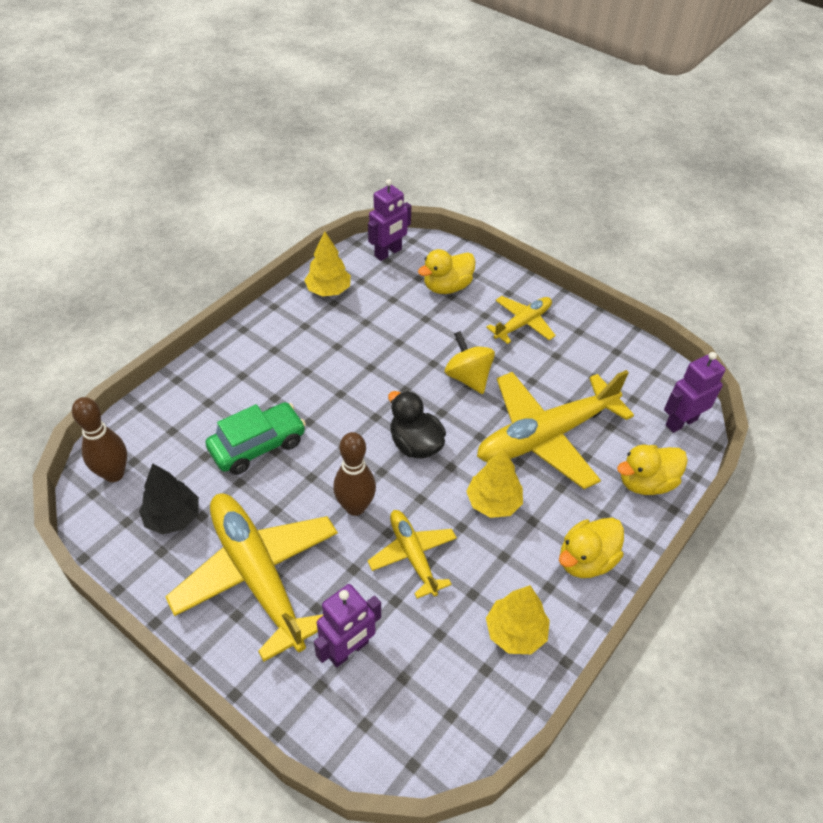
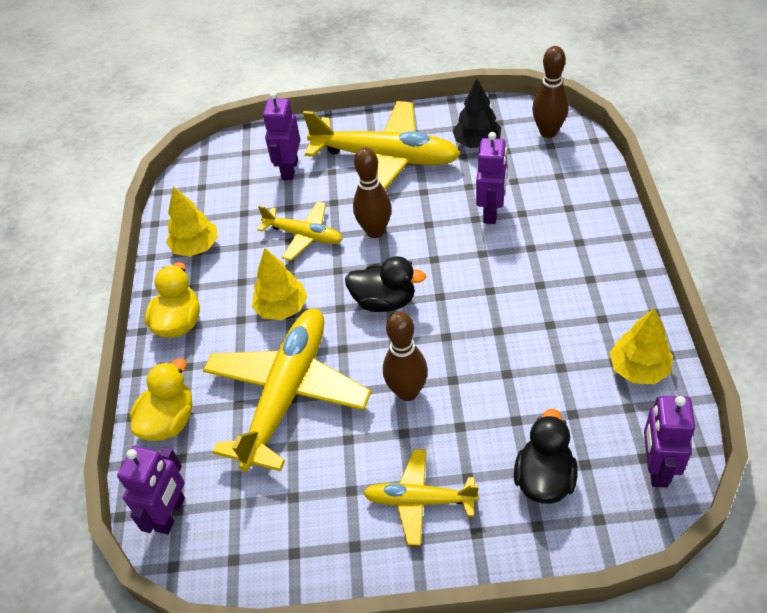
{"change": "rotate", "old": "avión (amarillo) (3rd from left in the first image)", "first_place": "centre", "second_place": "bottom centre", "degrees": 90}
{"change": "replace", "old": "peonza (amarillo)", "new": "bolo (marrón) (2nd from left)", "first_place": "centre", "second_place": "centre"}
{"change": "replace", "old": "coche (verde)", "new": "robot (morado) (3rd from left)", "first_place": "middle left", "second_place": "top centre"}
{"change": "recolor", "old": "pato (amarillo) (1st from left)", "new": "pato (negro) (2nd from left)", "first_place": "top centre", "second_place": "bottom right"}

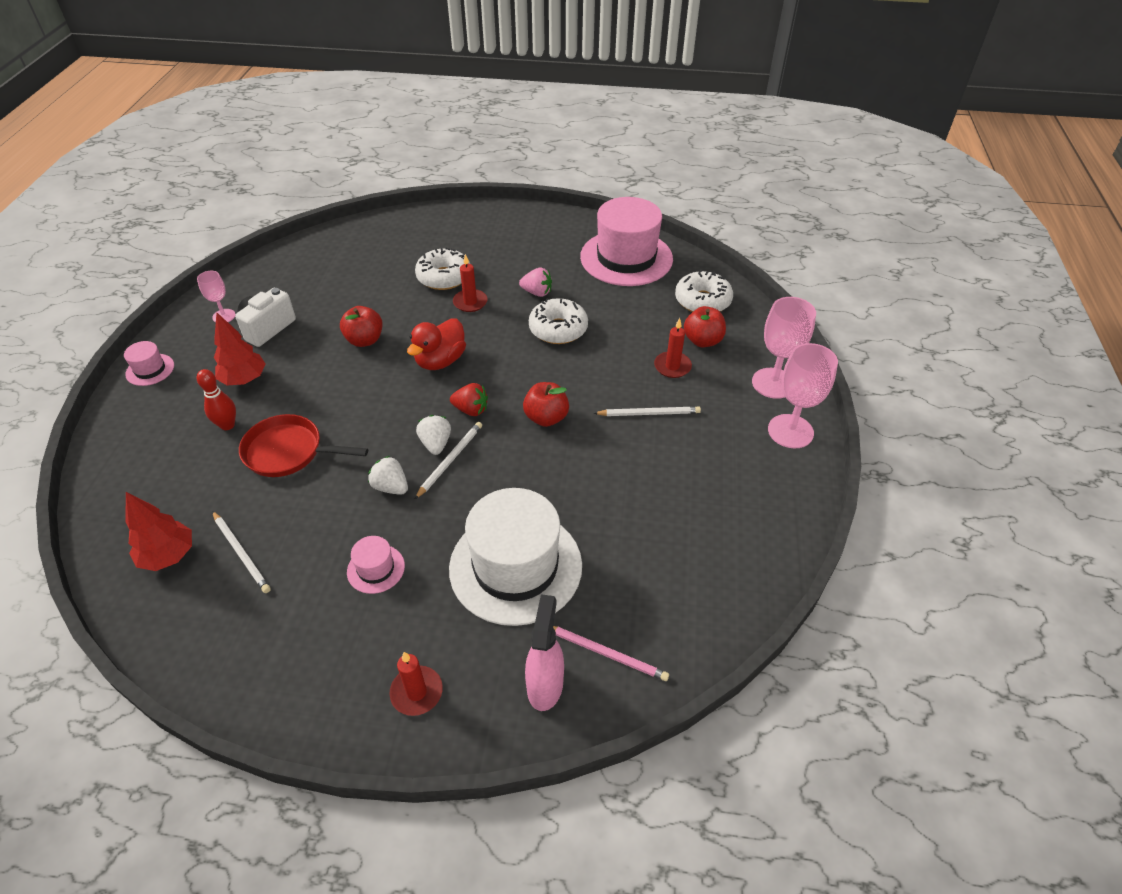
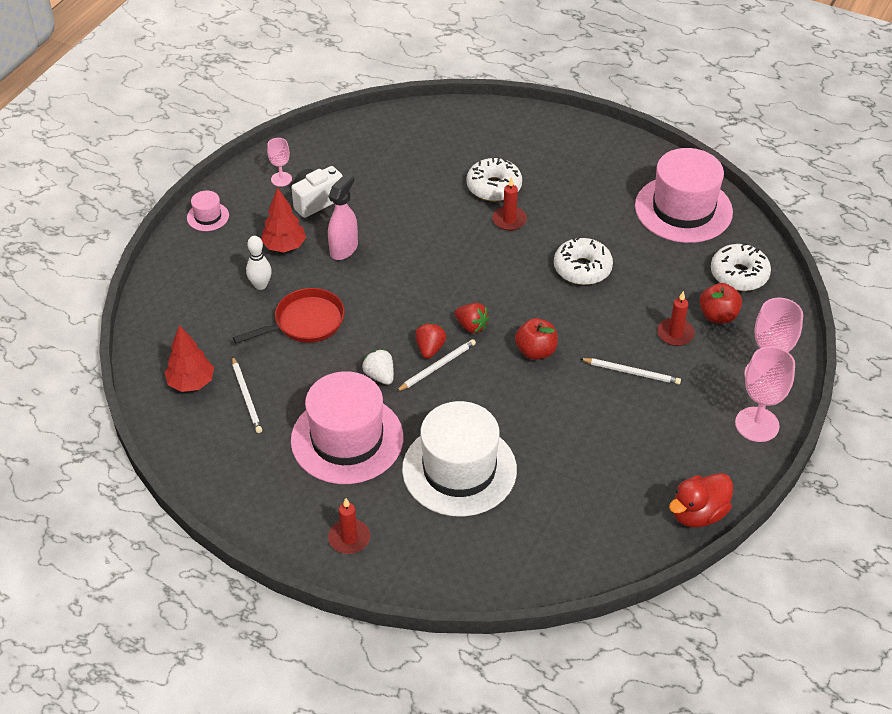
{"change": "rotate", "old": "sartén (rojo)", "first_place": "middle left", "second_place": "middle left", "degrees": 120}
{"change": "recolor", "old": "bolo (rojo)", "new": "bolo (blanco)", "first_place": "middle left", "second_place": "middle left"}
{"change": "resize", "old": "sombrero (rosa) (2nd from left)", "first_place": "centre", "second_place": "centre", "factor": 2.32}
{"change": "move", "old": "pulverizador (rosa)", "first_place": "bottom centre", "second_place": "top centre"}
{"change": "recolor", "old": "fresa (blanco) (2nd from left)", "new": "fresa (rojo) (1st from left)", "first_place": "centre", "second_place": "centre"}
{"change": "move", "old": "pato (rojo)", "first_place": "centre", "second_place": "bottom right"}
{"change": "delete", "old": "manzana (rojo) (1st from left)", "first_place": "middle left"}
{"change": "delete", "old": "fresa (rosa)", "first_place": "top centre"}
{"change": "delete", "old": "lápiz (rosa)", "first_place": "bottom centre"}

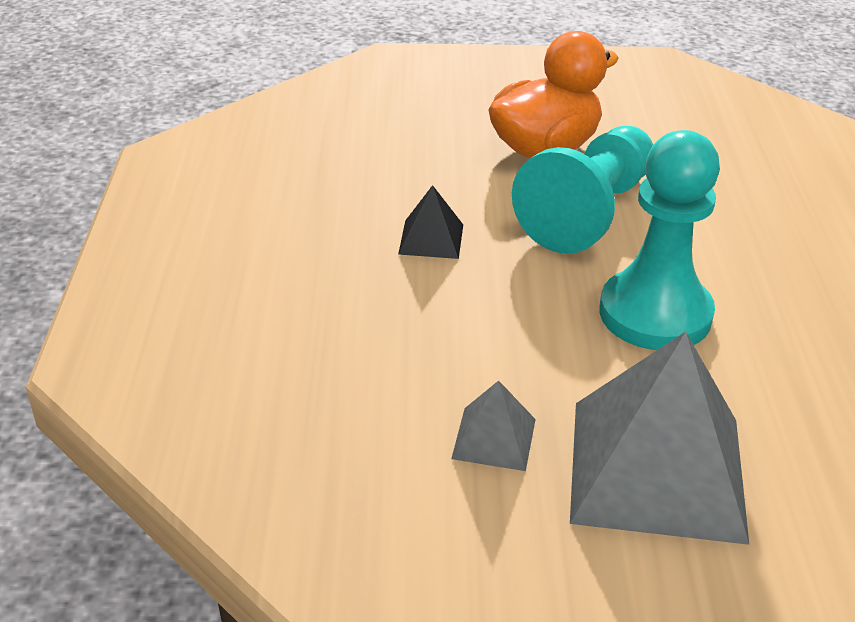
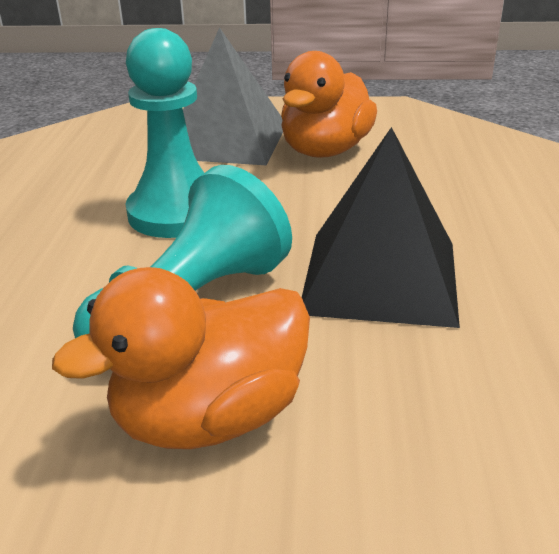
{"change": "replace", "old": "pirámide (gris) (1st from left)", "new": "pato (naranja) (2nd from left)", "first_place": "bottom centre", "second_place": "top centre"}
{"change": "resize", "old": "pirámide (negro)", "first_place": "centre", "second_place": "middle right", "factor": 2.22}

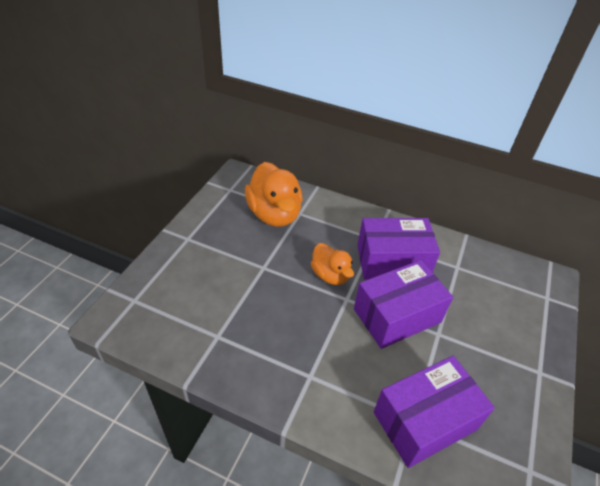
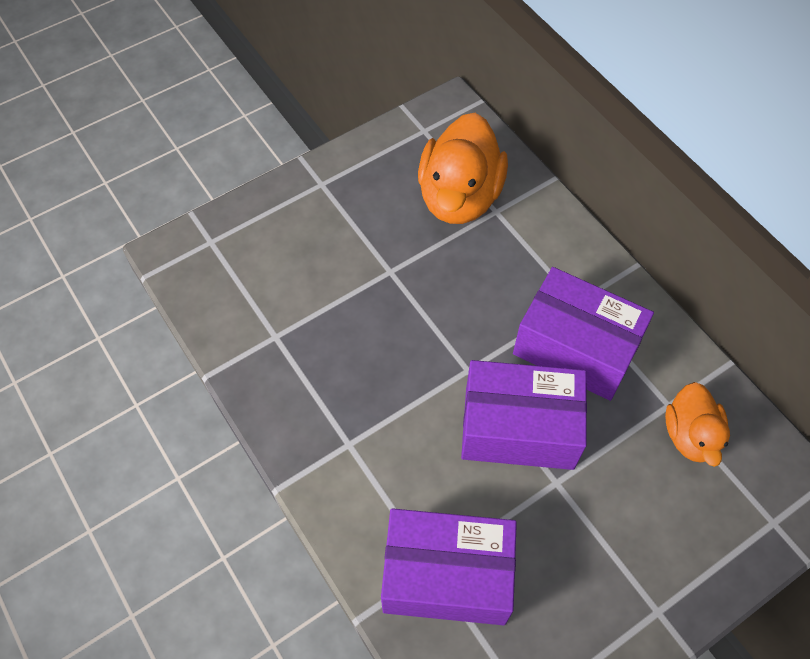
{"change": "move", "old": "pato (naranja) (2nd from left)", "first_place": "centre", "second_place": "middle right"}

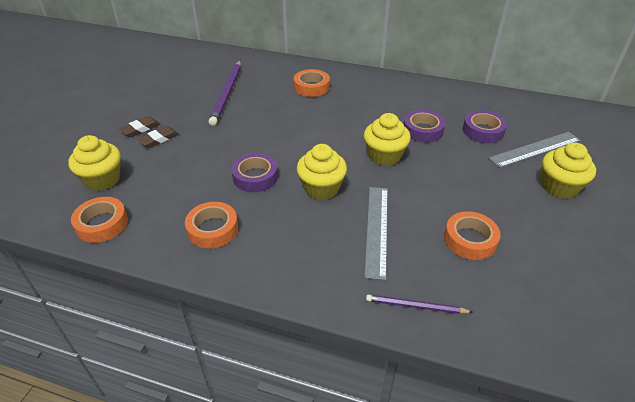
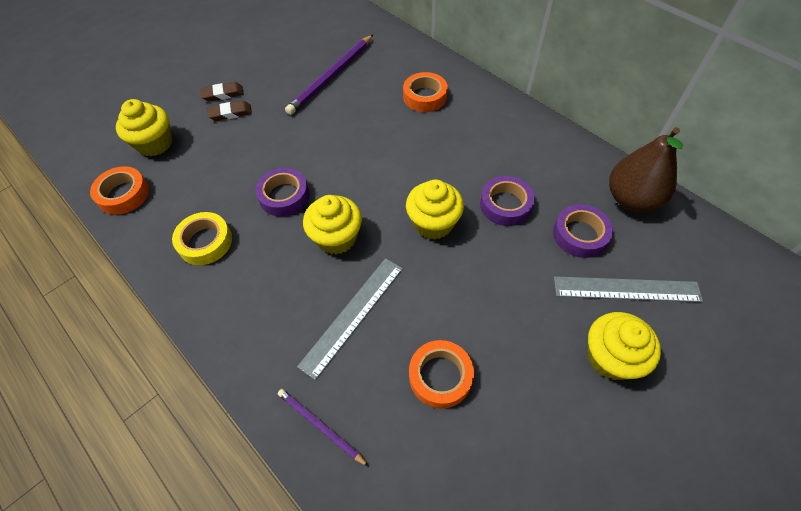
{"change": "recolor", "old": "cinta adhesiva (naranja) (2nd from left)", "new": "cinta adhesiva (amarillo)", "first_place": "middle left", "second_place": "middle left"}
{"change": "insert", "new": "pera (marrón)", "second_place": "top right"}

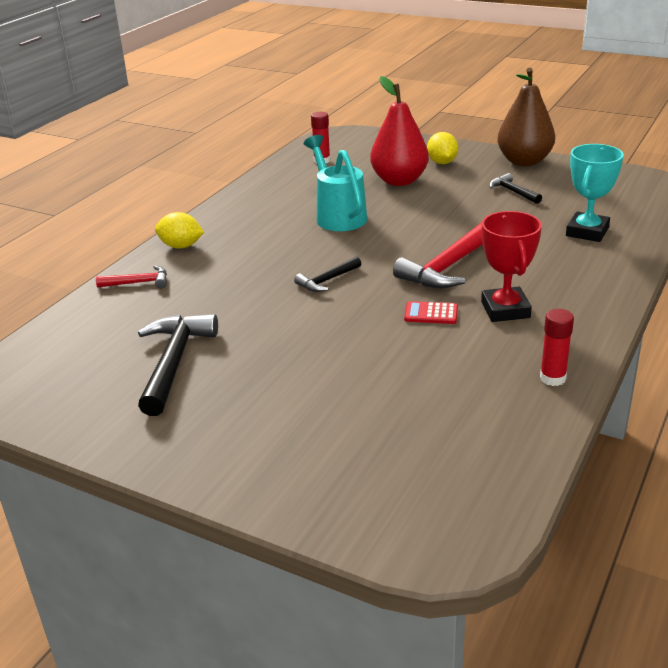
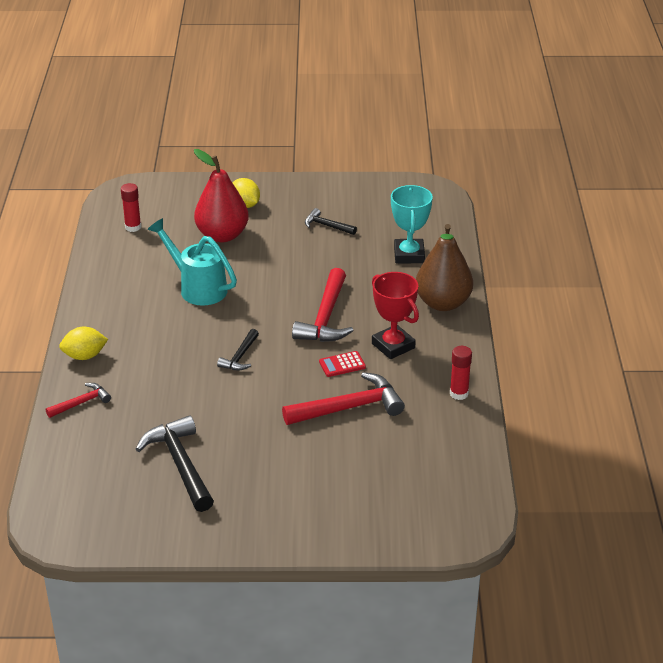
{"change": "insert", "new": "martillo (rojo) (3rd from left)", "second_place": "centre"}
{"change": "move", "old": "pera (marrón)", "first_place": "top right", "second_place": "middle right"}

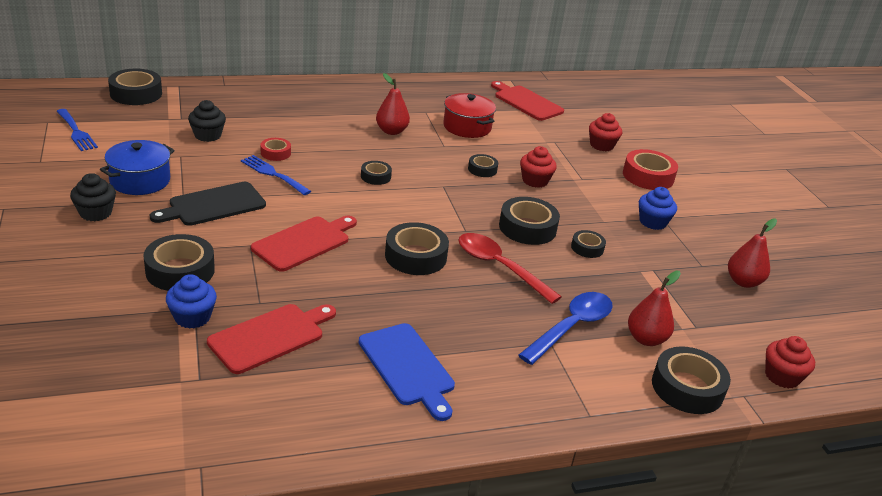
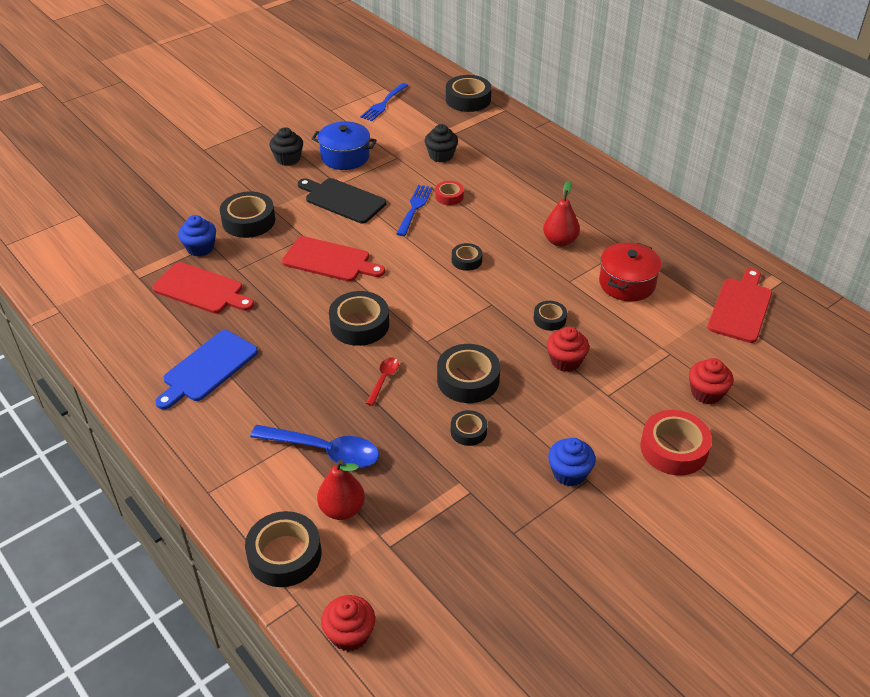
{"change": "resize", "old": "cuchara (rojo)", "first_place": "centre", "second_place": "centre", "factor": 0.51}
{"change": "delete", "old": "pera (rojo) (3rd from left)", "first_place": "middle right"}

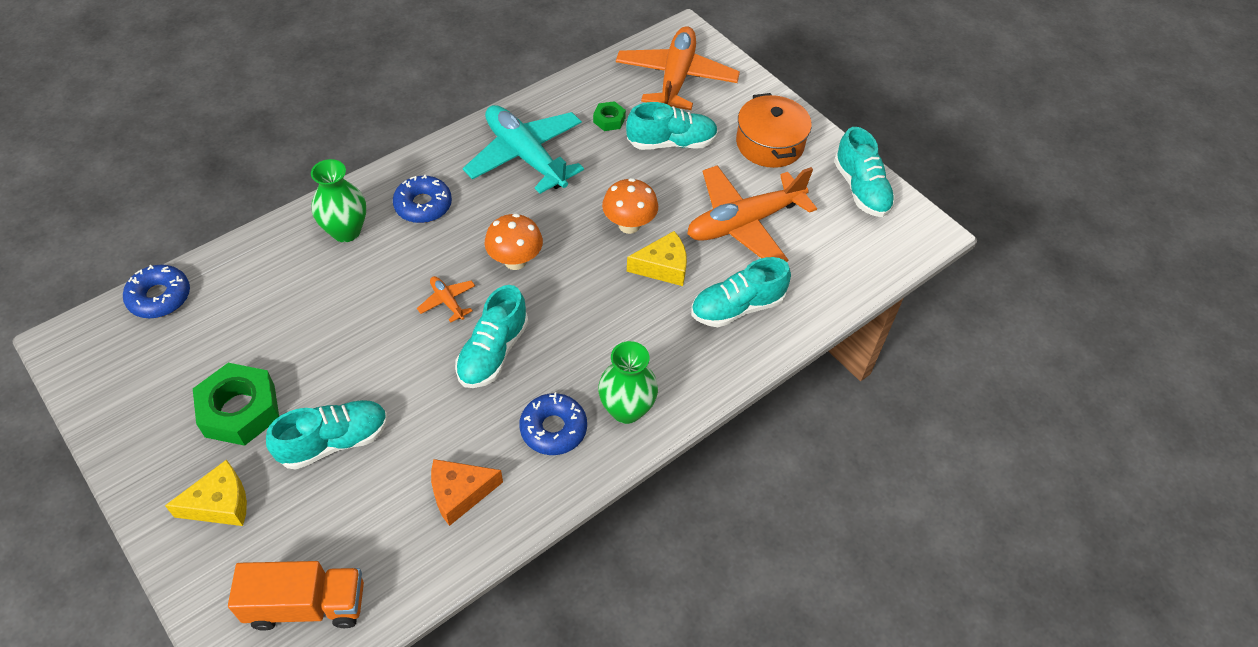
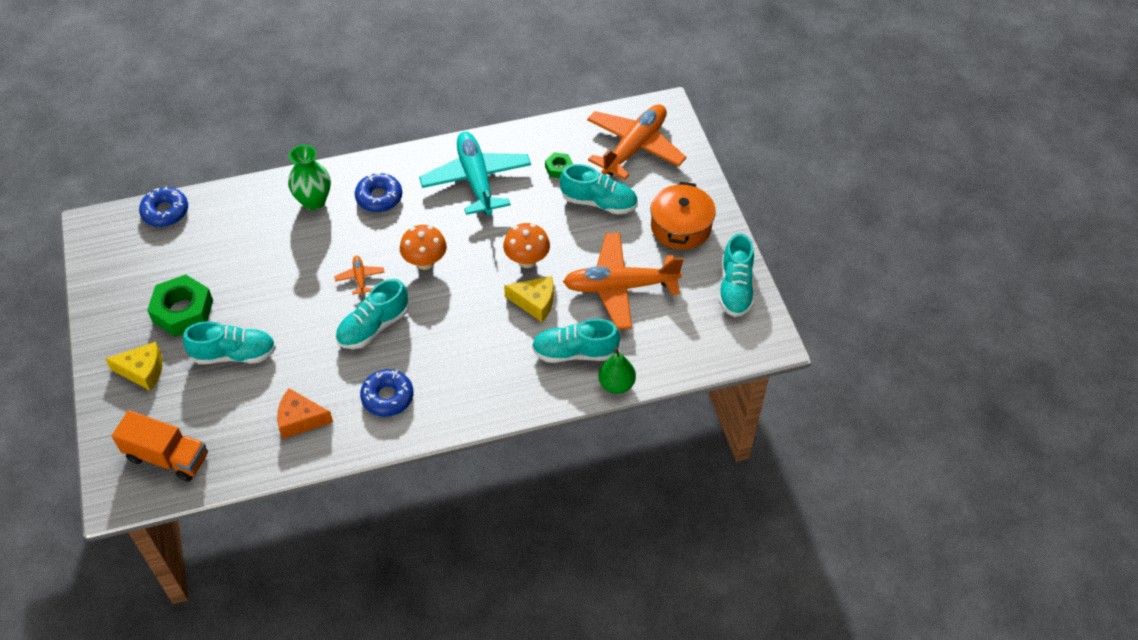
{"change": "insert", "new": "pera (verde)", "second_place": "centre"}
{"change": "delete", "old": "florero (verde) (2nd from left)", "first_place": "centre"}

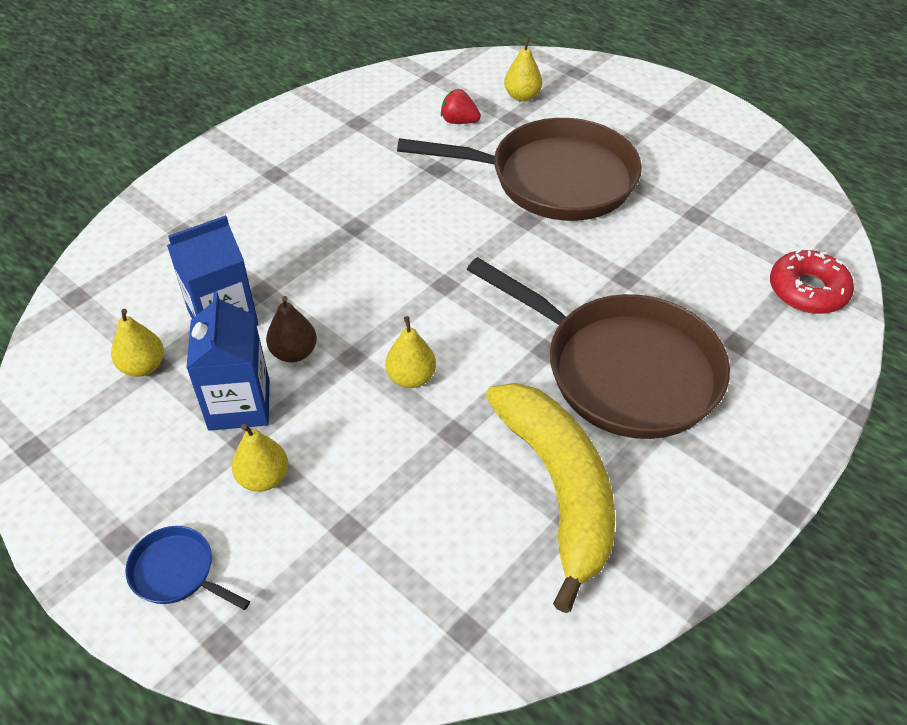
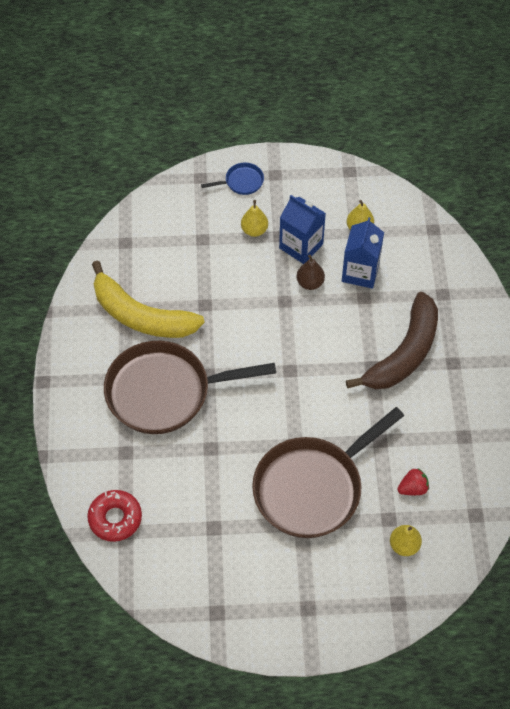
{"change": "insert", "new": "plátano (marrón)", "second_place": "middle right"}
{"change": "delete", "old": "pera (amarillo) (3rd from left)", "first_place": "centre"}

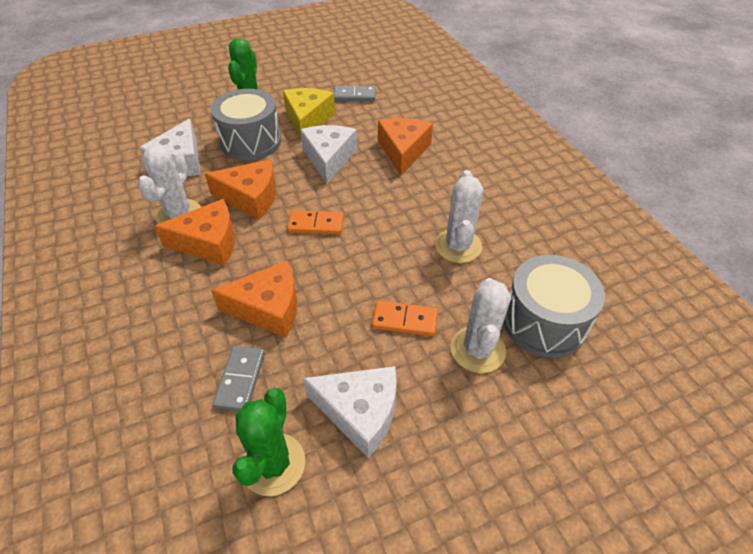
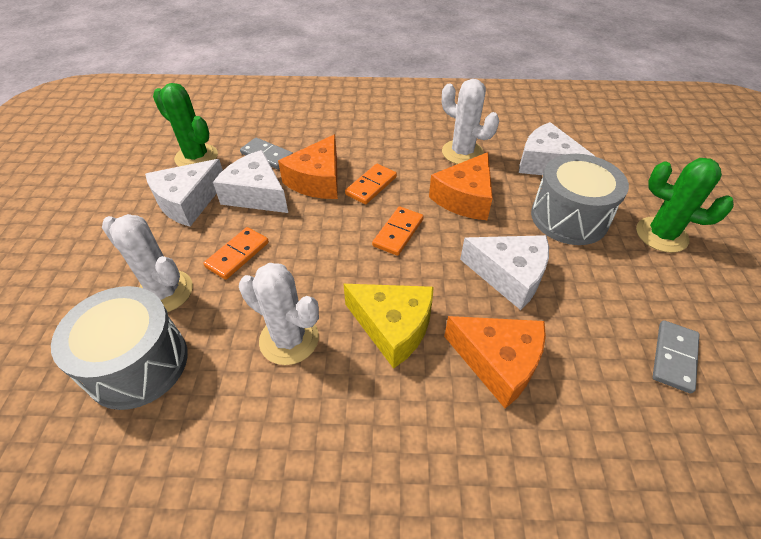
{"change": "insert", "new": "queso (blanco) (2nd from left)", "second_place": "middle left"}
{"change": "move", "old": "queso (amarillo)", "first_place": "top centre", "second_place": "centre"}
{"change": "insert", "new": "ficha de dominó (naranja) (2nd from left)", "second_place": "centre"}
{"change": "delete", "old": "queso (naranja) (1st from left)", "first_place": "middle left"}

